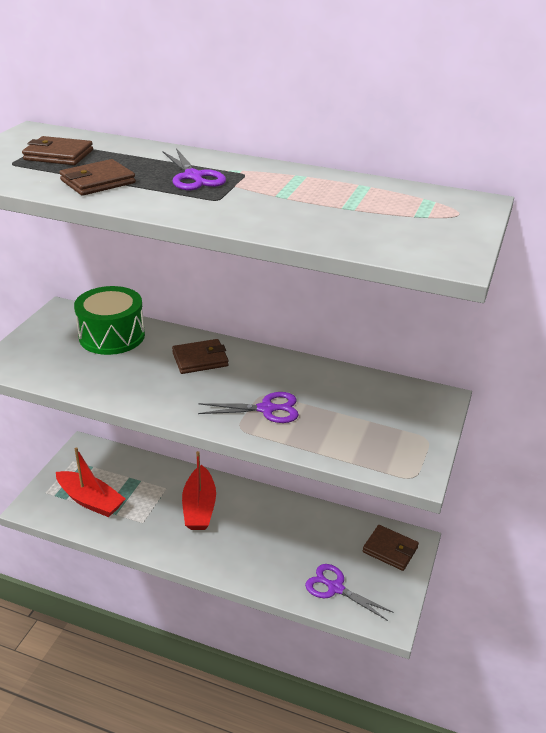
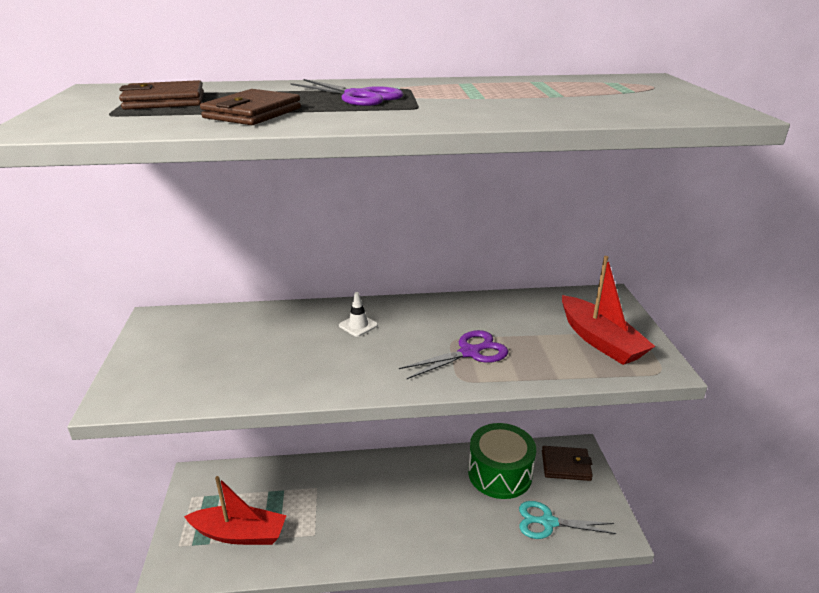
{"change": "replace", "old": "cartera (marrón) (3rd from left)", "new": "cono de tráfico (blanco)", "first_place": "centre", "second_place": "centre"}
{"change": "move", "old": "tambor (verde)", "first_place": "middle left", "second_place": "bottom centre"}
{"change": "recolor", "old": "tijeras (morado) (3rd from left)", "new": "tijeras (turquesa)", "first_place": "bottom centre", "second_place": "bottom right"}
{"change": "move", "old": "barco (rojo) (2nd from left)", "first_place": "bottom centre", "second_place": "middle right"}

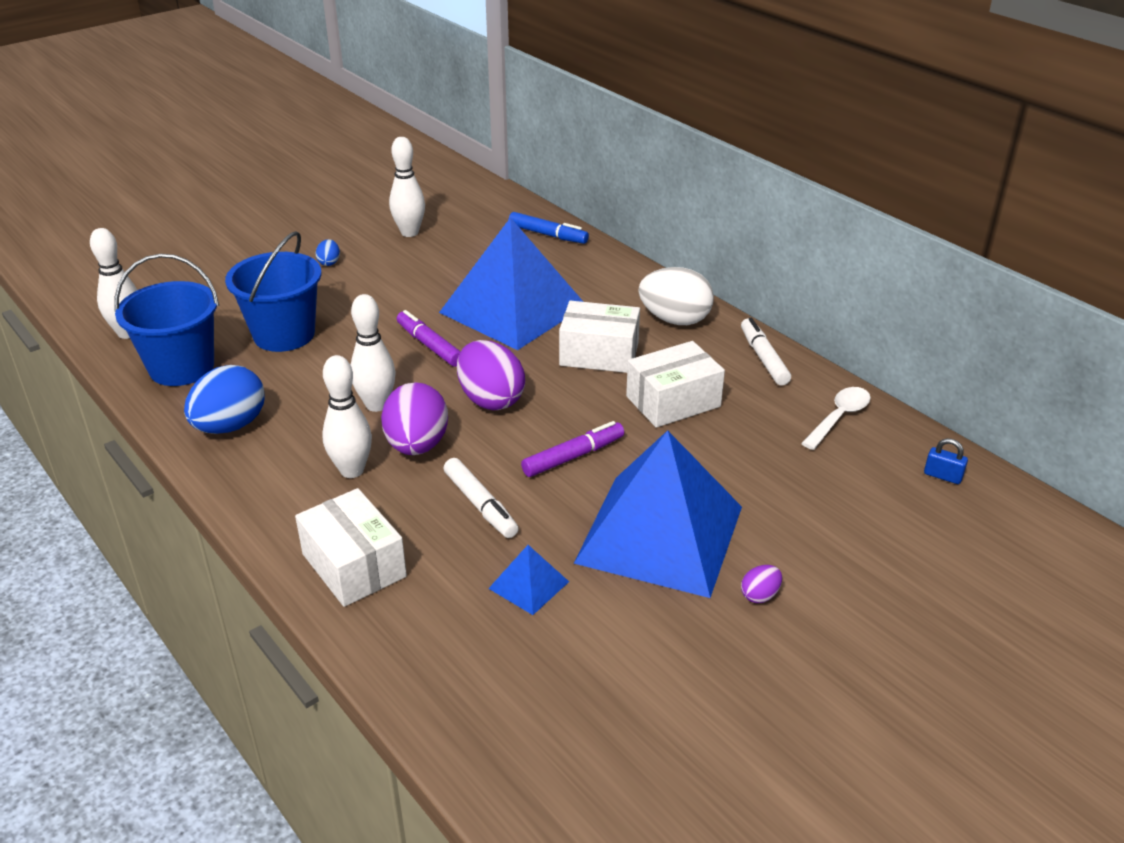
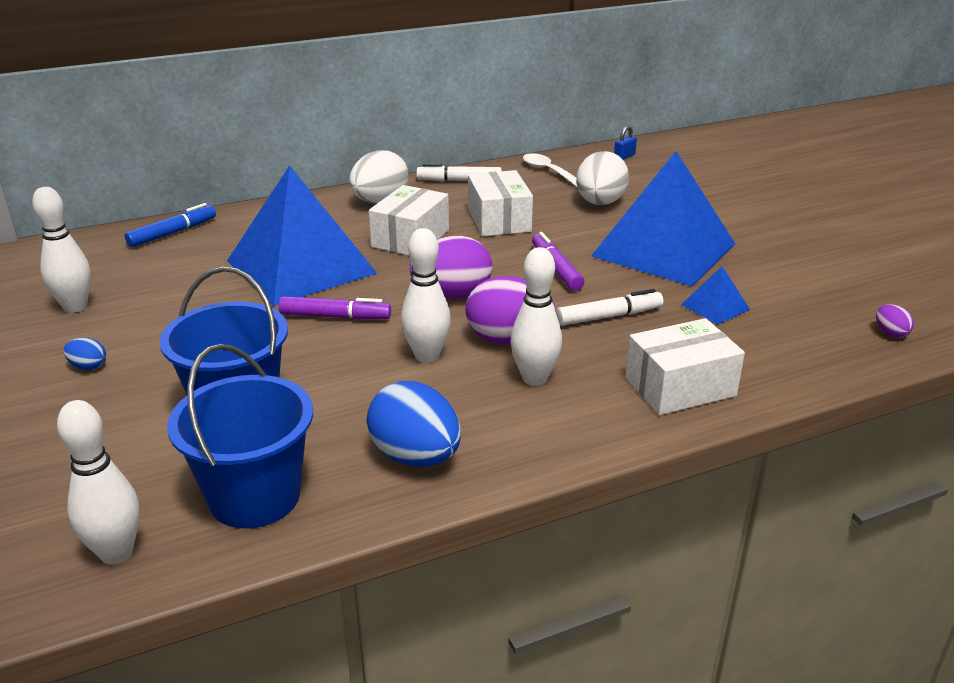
{"change": "rotate", "old": "rotulador (morado) (1st from left)", "first_place": "centre", "second_place": "centre", "degrees": -150}
{"change": "insert", "new": "huevo (blanco) (2nd from left)", "second_place": "top centre"}
{"change": "move", "old": "huevo (morado) (3rd from left)", "first_place": "bottom right", "second_place": "middle right"}

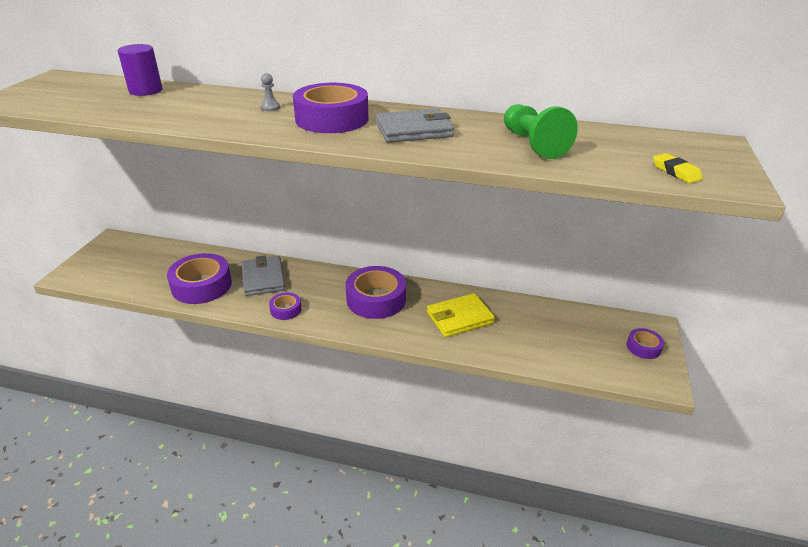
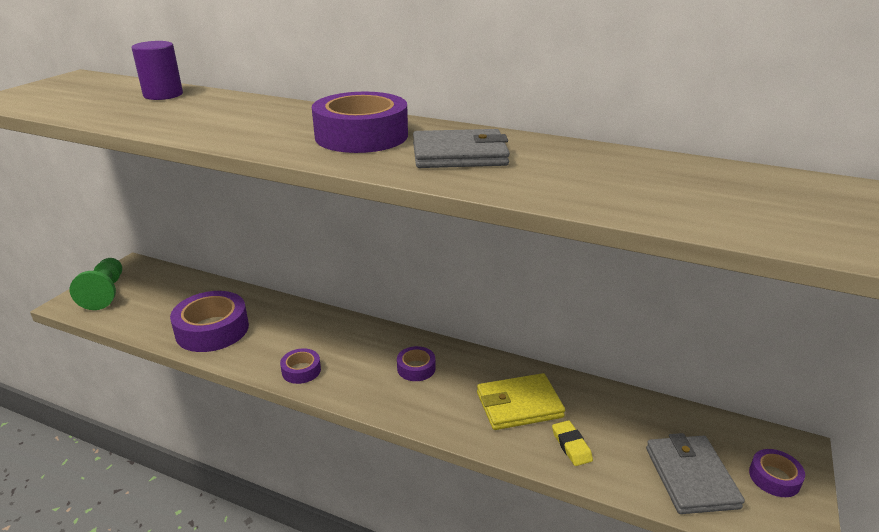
{"change": "move", "old": "peón (verde)", "first_place": "top right", "second_place": "middle left"}
{"change": "resize", "old": "cinta adhesiva (morado) (4th from left)", "first_place": "centre", "second_place": "bottom centre", "factor": 0.5}
{"change": "move", "old": "goma de borrar (amarillo)", "first_place": "top right", "second_place": "bottom centre"}
{"change": "move", "old": "cartera (gris) (1st from left in the first image)", "new": "cartera (gris) (2nd from left)", "first_place": "middle left", "second_place": "bottom right"}
{"change": "delete", "old": "peón (gris)", "first_place": "top centre"}

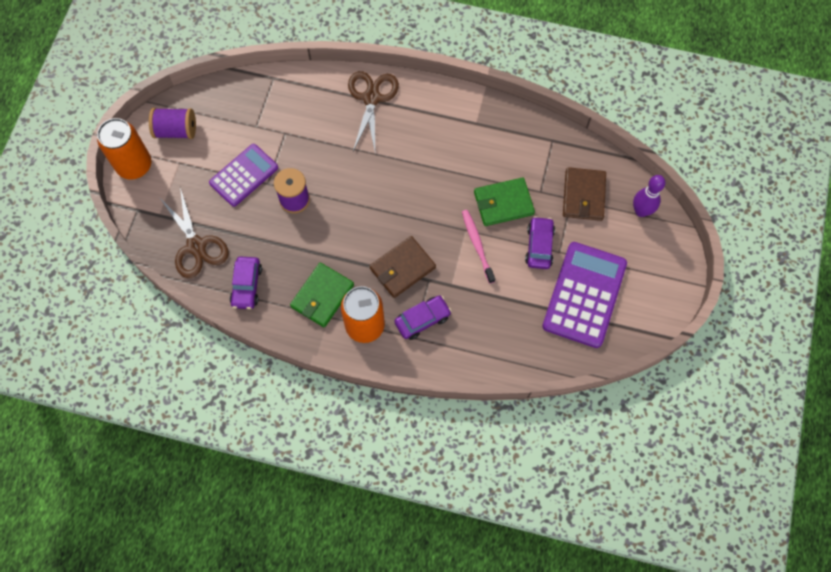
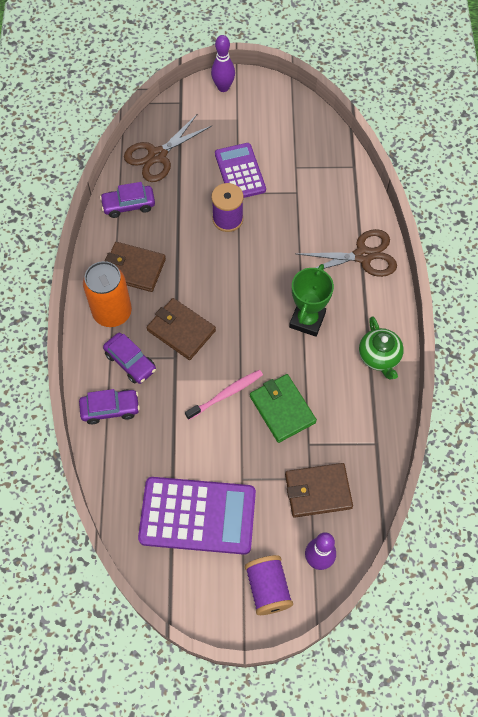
{"change": "move", "old": "coche (morado) (3rd from left in the first image)", "new": "coche (morado) (1st from left)", "first_place": "centre", "second_place": "middle left"}
{"change": "recolor", "old": "cartera (verde) (1st from left)", "new": "cartera (marrón) (1st from left)", "first_place": "centre", "second_place": "middle left"}
{"change": "replace", "old": "lata (naranja) (1st from left)", "new": "bolo (morado) (1st from left)", "first_place": "top left", "second_place": "top centre"}
{"change": "rotate", "old": "calculadora (morado) (1st from left in the first image)", "first_place": "top left", "second_place": "top centre", "degrees": -135}
{"change": "move", "old": "carrete (morado) (1st from left in the first image)", "new": "carrete (morado) (2nd from left)", "first_place": "top left", "second_place": "bottom centre"}
{"change": "insert", "new": "trofeo (verde)", "second_place": "centre"}
{"change": "insert", "new": "tetera (verde)", "second_place": "middle right"}

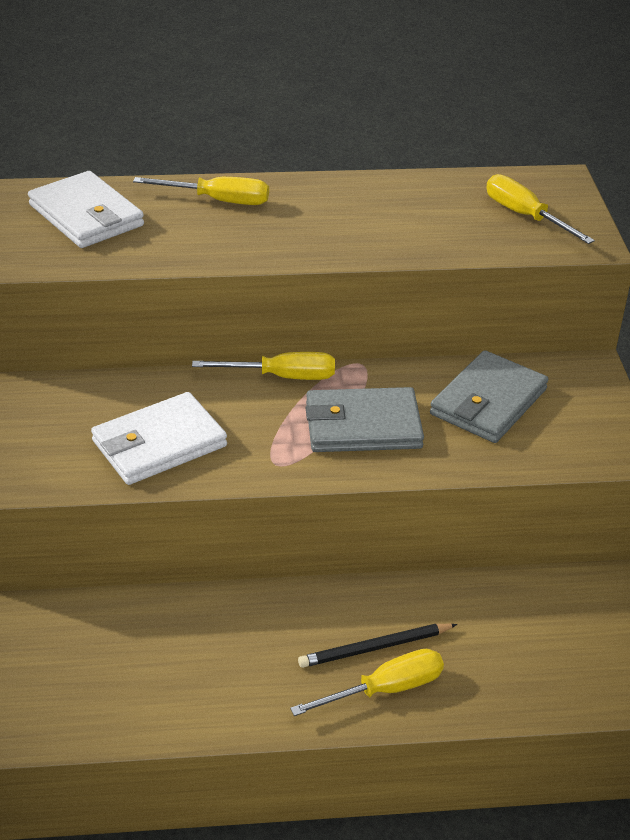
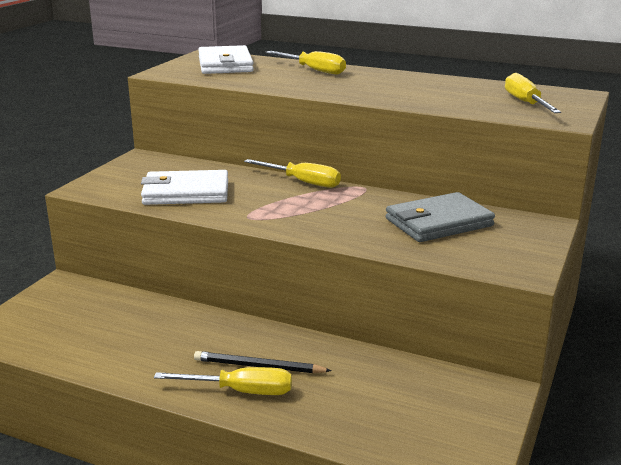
{"change": "delete", "old": "cartera (gris) (1st from left)", "first_place": "centre"}

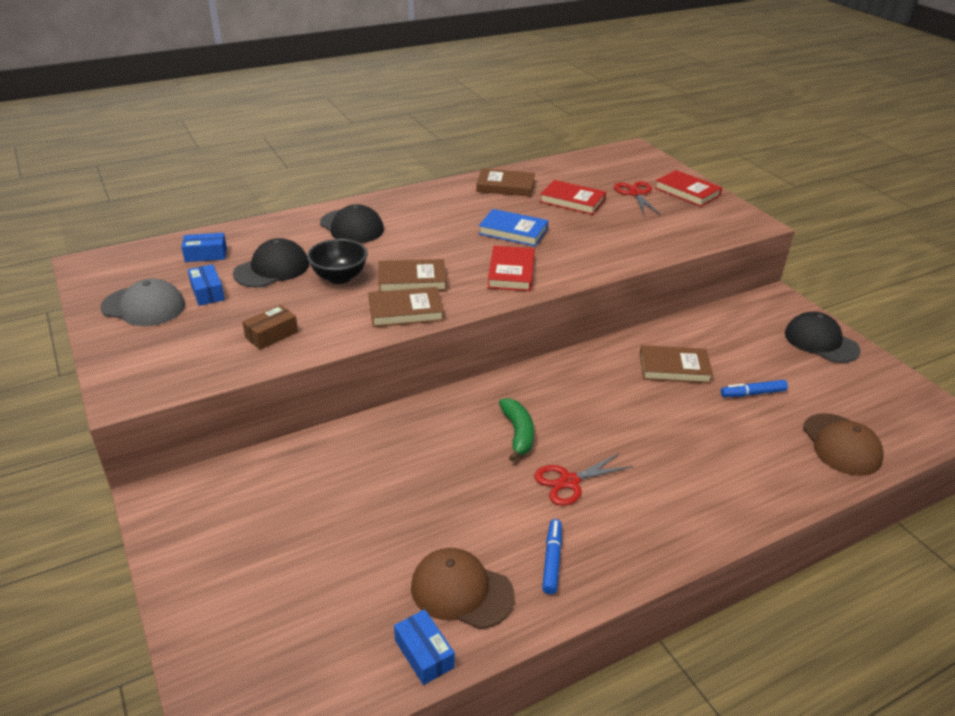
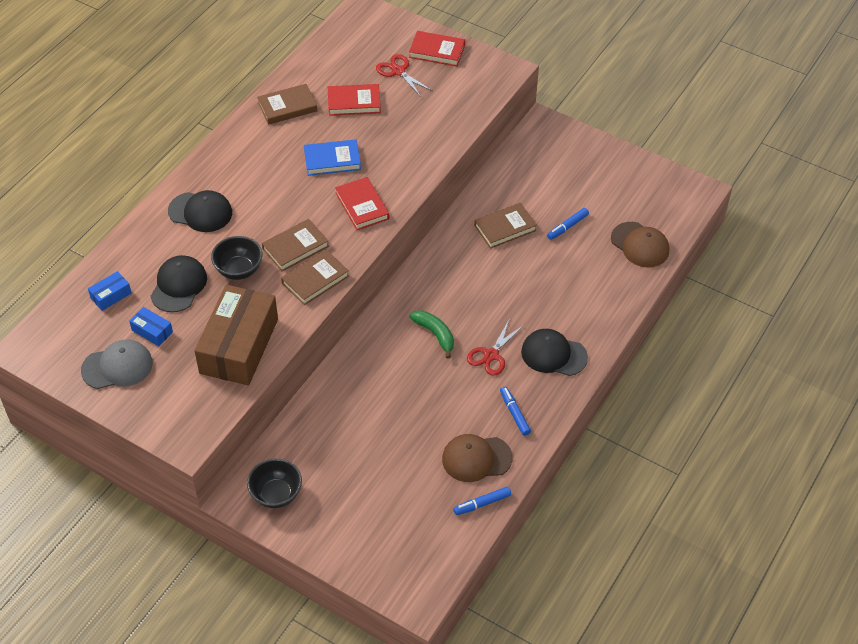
{"change": "resize", "old": "caja (marrón)", "first_place": "middle left", "second_place": "middle left", "factor": 2.39}
{"change": "insert", "new": "cuenco (negro) (2nd from left)", "second_place": "bottom left"}
{"change": "replace", "old": "caja (azul) (3rd from left)", "new": "rotulador (azul) (1st from left)", "first_place": "bottom centre", "second_place": "bottom centre"}
{"change": "move", "old": "gorra (negro) (3rd from left)", "first_place": "middle right", "second_place": "centre"}

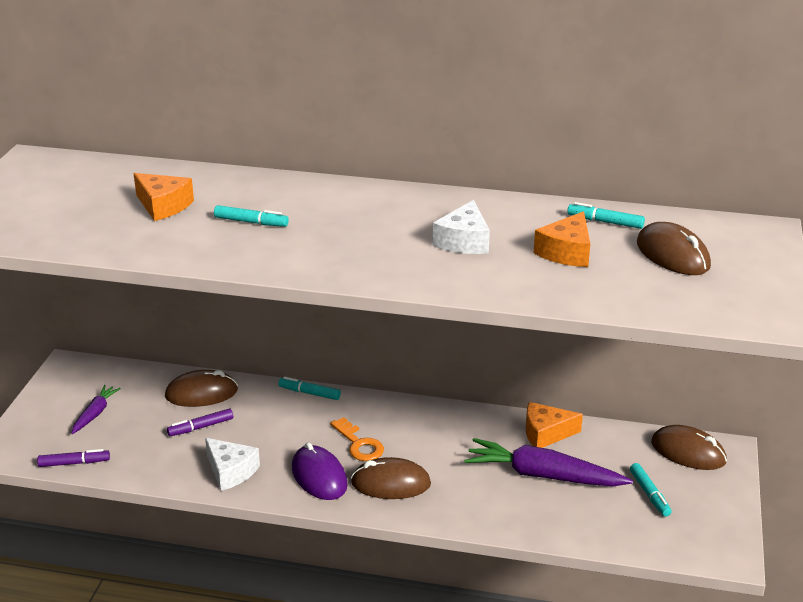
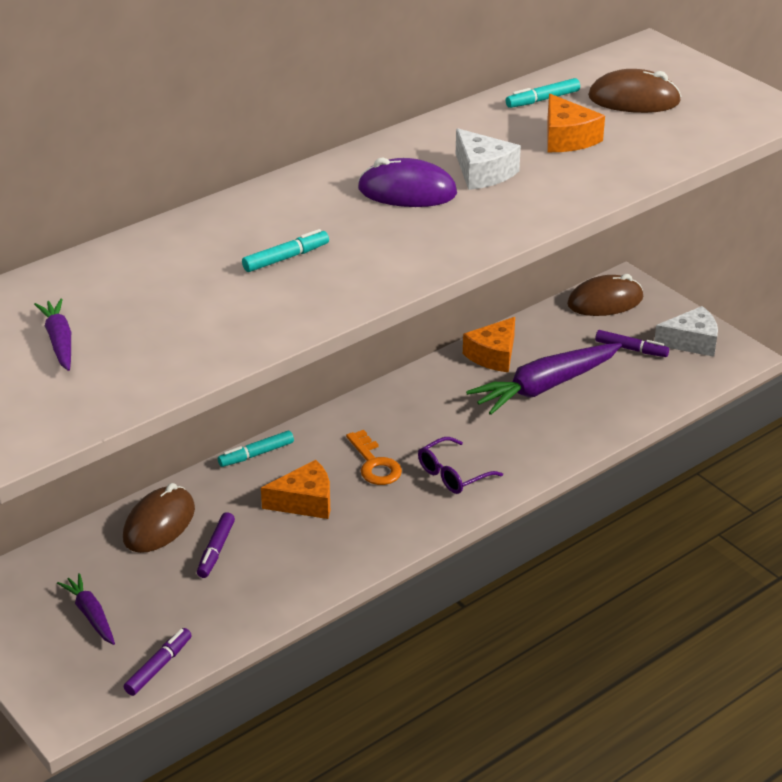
{"change": "insert", "new": "zanahoria (morado) (1st from left)", "second_place": "middle left"}
{"change": "move", "old": "queso (naranja) (1st from left)", "first_place": "top left", "second_place": "centre"}
{"change": "rotate", "old": "llave (naranja)", "first_place": "bottom centre", "second_place": "centre", "degrees": 60}
{"change": "move", "old": "ratón (morado)", "first_place": "bottom centre", "second_place": "top centre"}
{"change": "replace", "old": "ratón (marrón) (2nd from left)", "new": "gafas (morado)", "first_place": "bottom centre", "second_place": "centre"}
{"change": "recolor", "old": "rotulador (turquesa) (4th from left)", "new": "rotulador (morado) (3rd from left)", "first_place": "bottom right", "second_place": "middle right"}
{"change": "move", "old": "queso (blanco) (1st from left in the first image)", "new": "queso (blanco) (2nd from left)", "first_place": "bottom left", "second_place": "middle right"}

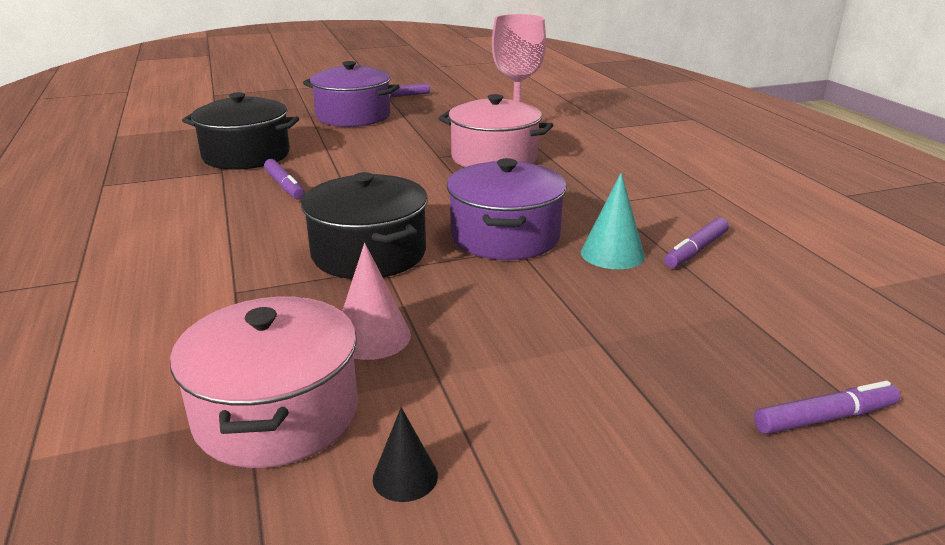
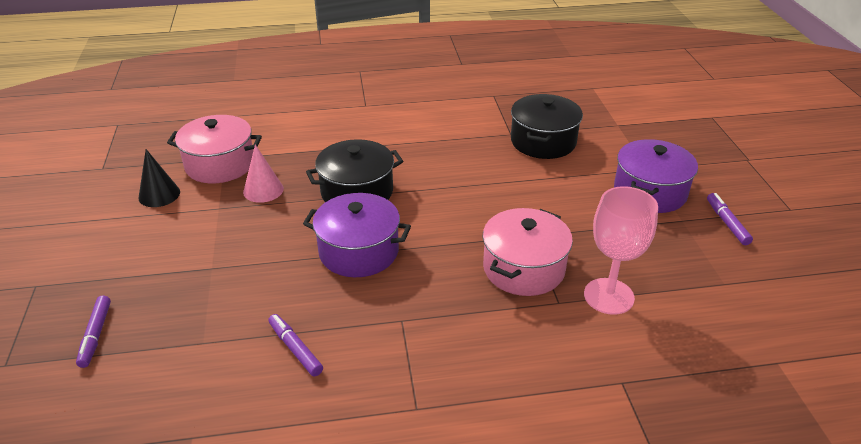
{"change": "resize", "old": "cono (negro)", "first_place": "bottom centre", "second_place": "middle left", "factor": 1.53}
{"change": "delete", "old": "rotulador (morado) (1st from left)", "first_place": "top left"}
{"change": "delete", "old": "cono (turquesa)", "first_place": "centre"}

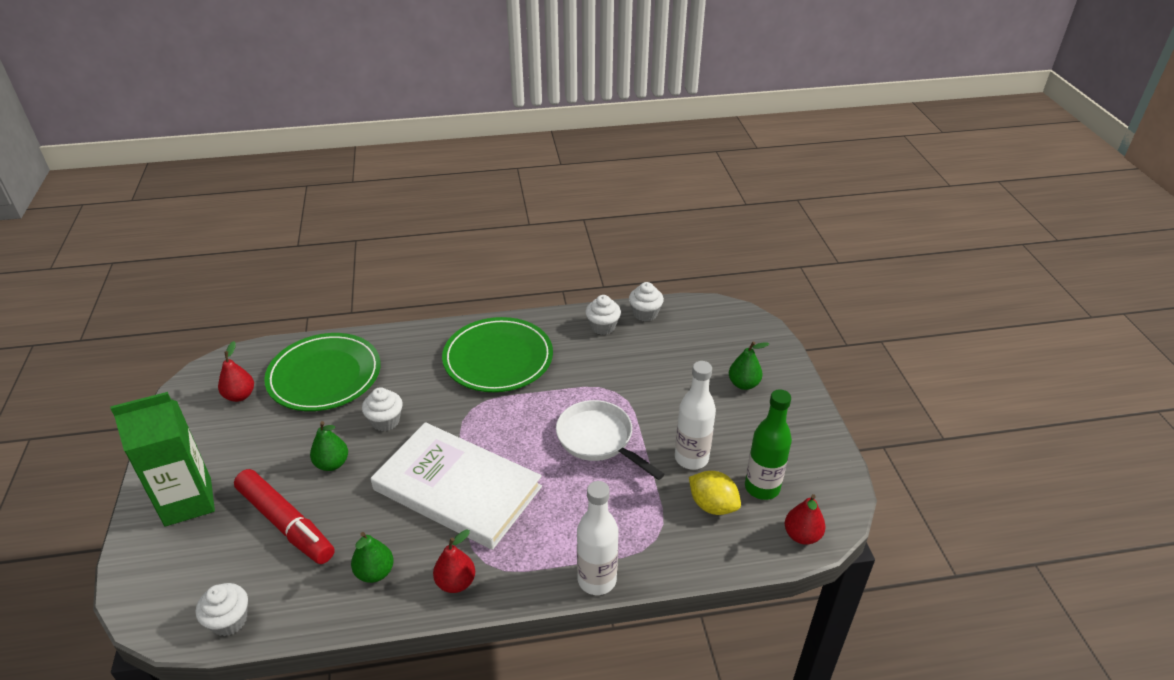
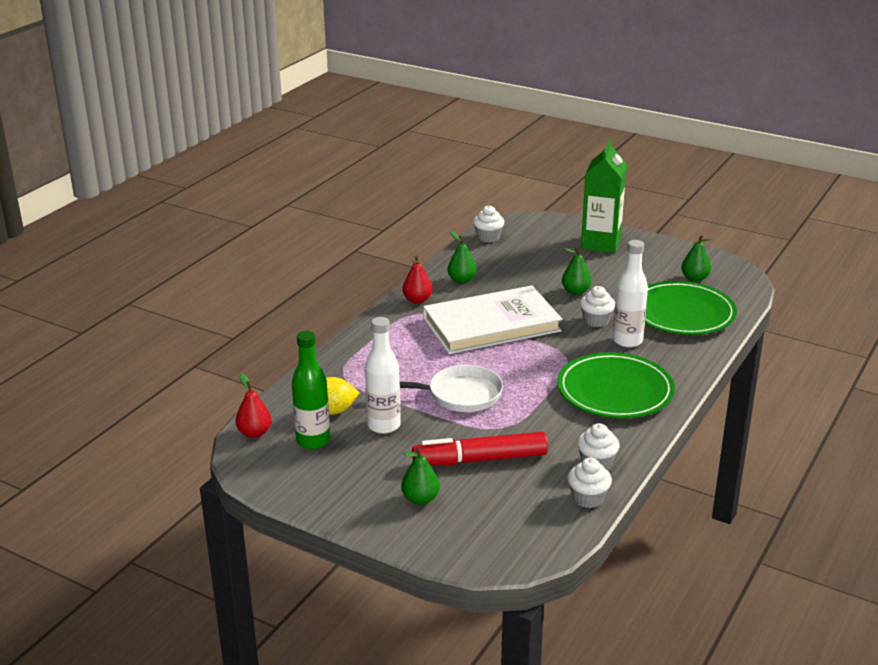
{"change": "move", "old": "rotulador (rojo)", "first_place": "bottom left", "second_place": "bottom centre"}
{"change": "move", "old": "botella (blanco) (1st from left in the first image)", "new": "botella (blanco) (2nd from left)", "first_place": "bottom centre", "second_place": "middle right"}
{"change": "recolor", "old": "pera (rojo) (1st from left)", "new": "pera (verde) (4th from left)", "first_place": "middle left", "second_place": "middle right"}

